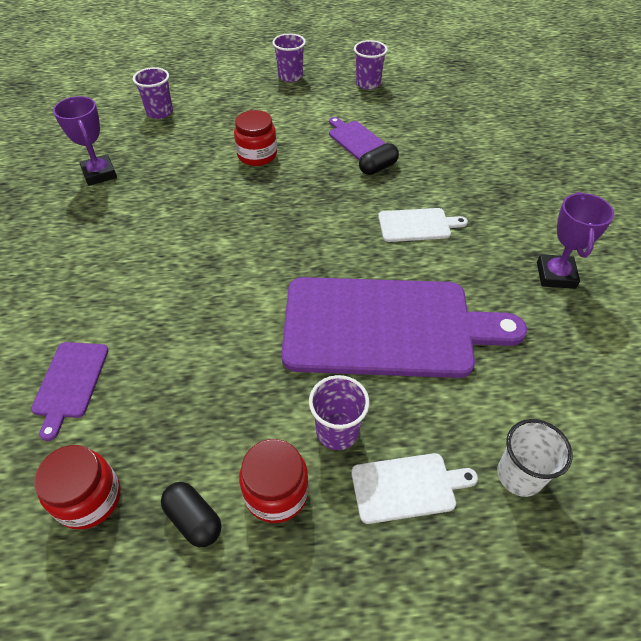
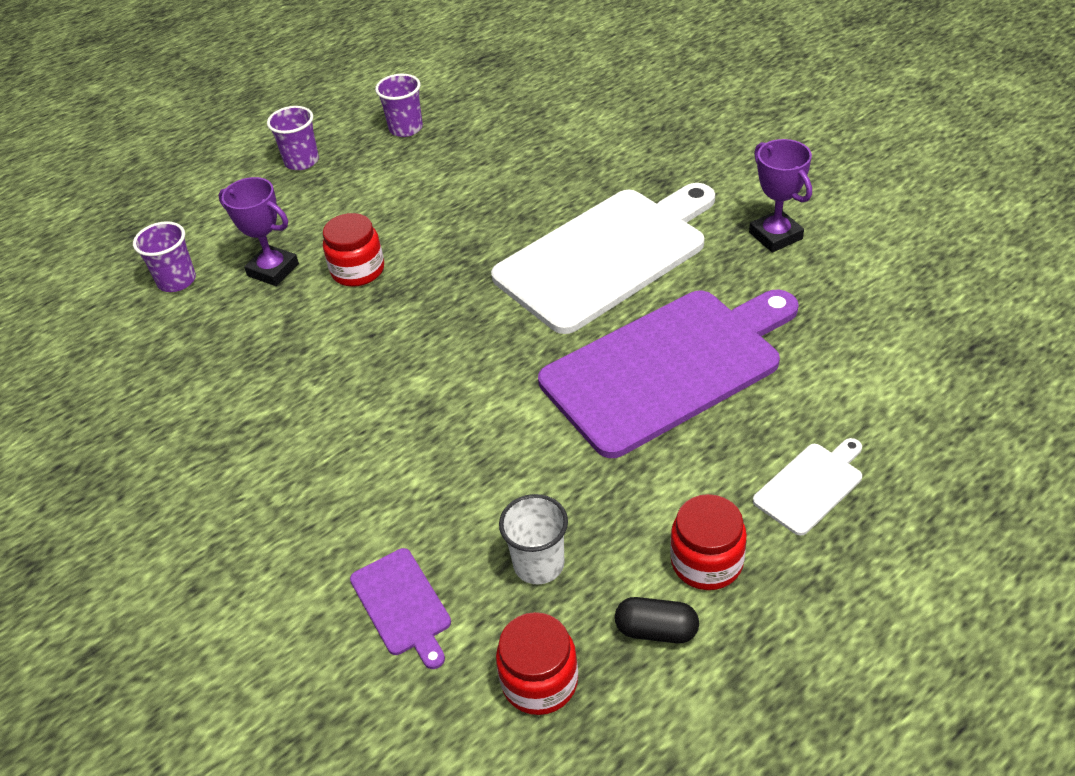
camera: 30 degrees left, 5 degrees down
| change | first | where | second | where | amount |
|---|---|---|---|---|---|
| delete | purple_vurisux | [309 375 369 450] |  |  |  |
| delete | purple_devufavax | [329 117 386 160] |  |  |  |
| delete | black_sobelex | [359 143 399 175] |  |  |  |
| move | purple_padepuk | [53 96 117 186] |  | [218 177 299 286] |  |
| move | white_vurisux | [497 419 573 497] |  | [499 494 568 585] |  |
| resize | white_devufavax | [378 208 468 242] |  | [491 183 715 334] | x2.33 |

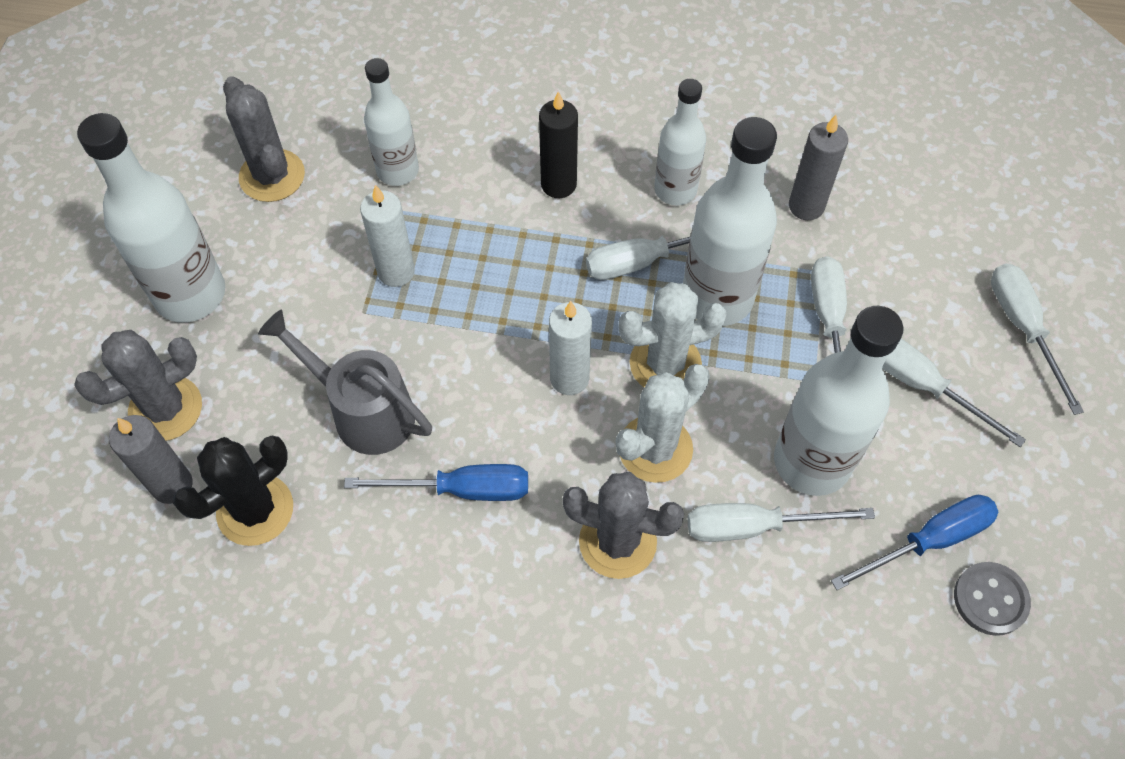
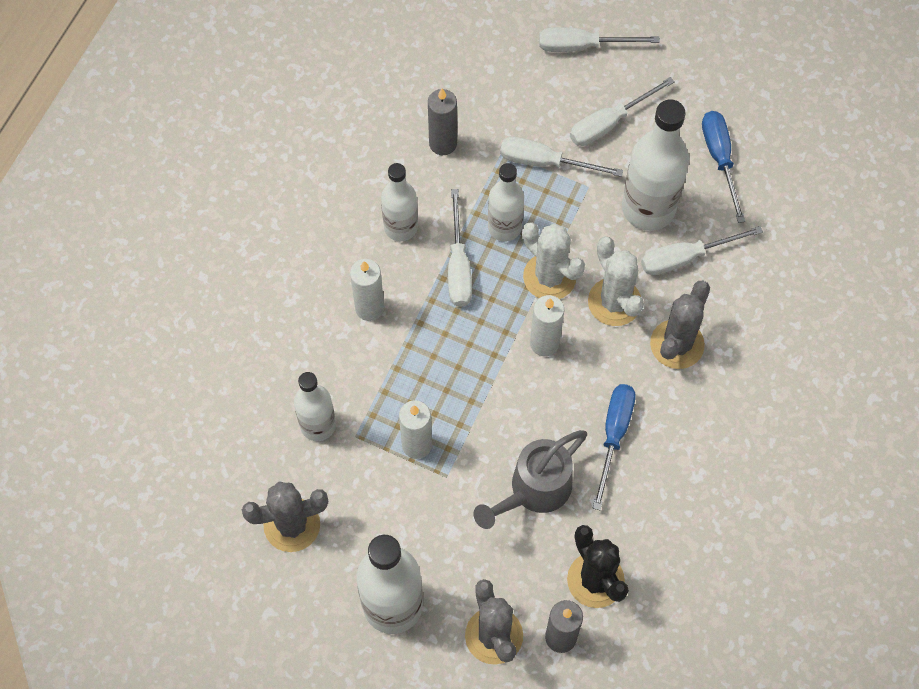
camera: 75 degrees left, 5 degrees up
| change | first | where | second | where | amount |
|---|---|---|---|---|---|
| delete | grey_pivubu | [954 562 1031 636] |  |  |  |
| recolor | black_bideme | [539 91 578 198] | white_bideme | [350 259 384 321] |  |
| rotate | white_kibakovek | [618 282 727 387] |  | [522 222 585 299] | 45 degrees counterclockwise |
| rotate | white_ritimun | [687 503 875 542] |  | [641 226 763 275] | 60 degrees clockwise |
| resize | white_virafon | [683 117 777 326] |  | [488 163 524 241] | x0.62 |

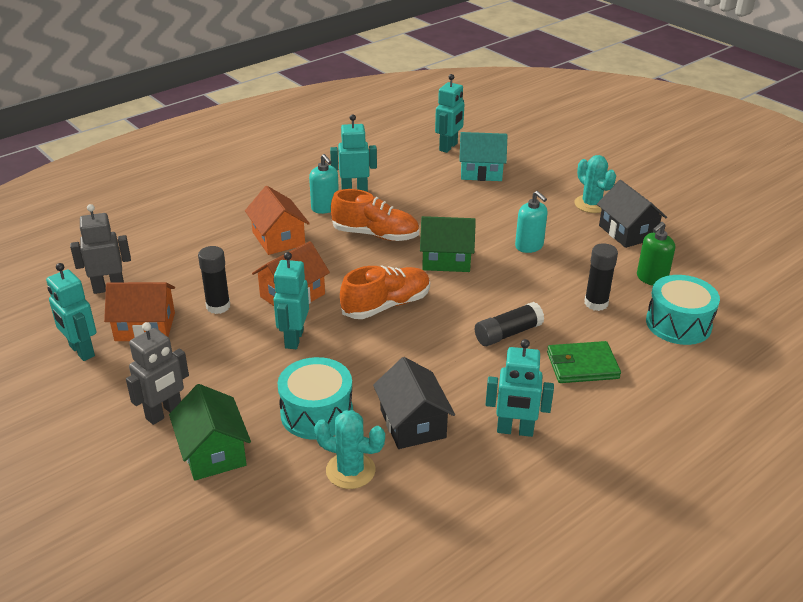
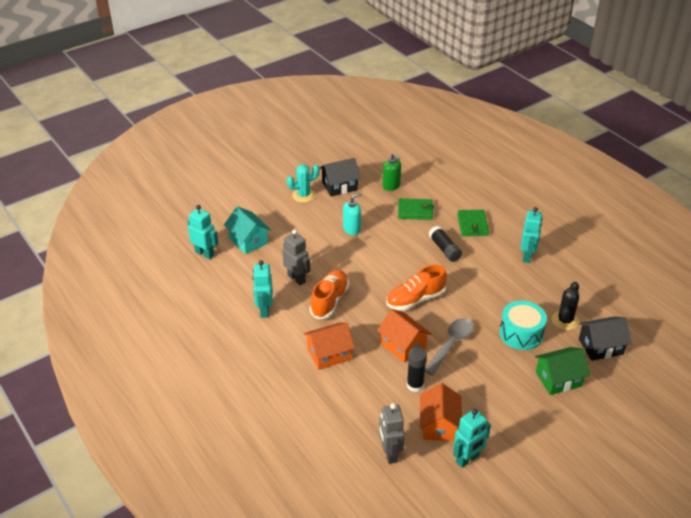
camera: 85 degrees left, 5 degrees up
| change | first | where | second | where | amount |
|---|---|---|---|---|---|
| delete | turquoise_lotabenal | [309 154 339 214] |  |  |  |
| delete | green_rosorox | [420 216 476 272] |  |  |  |
| delete | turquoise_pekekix | [646 275 720 345] |  |  |  |
| move | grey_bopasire | [126 322 189 425] |  | [282 229 310 285] |  |
| move | black_rosorox | [373 357 455 449] |  | [578 316 632 361] |  |
| replace | turquoise_bopasire | [273 252 309 349] | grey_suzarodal | [425 318 474 376] |  |
| replace | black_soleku | [584 243 618 311] | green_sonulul | [398 198 434 220] |  |
| recolor | turquoise_kibakovek | [314 410 385 489] | black_kibakovek | [552 282 579 330] |  |
| rotate | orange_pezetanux | [340 265 430 319] |  | [386 265 447 310] | 90 degrees counterclockwise |
| rotate | turquoise_rosorox | [459 132 507 181] |  | [224 206 271 254] | 45 degrees counterclockwise |

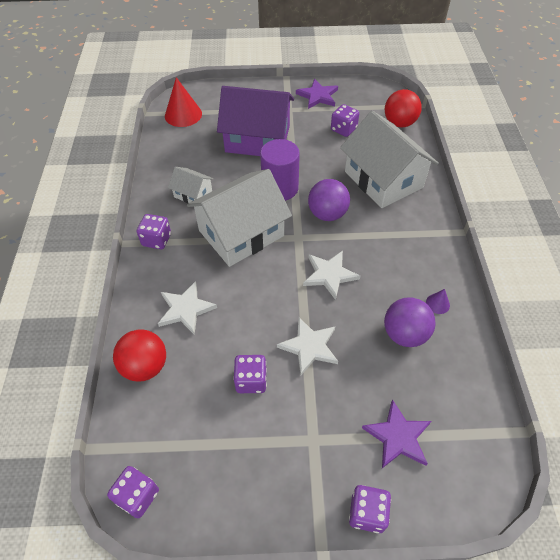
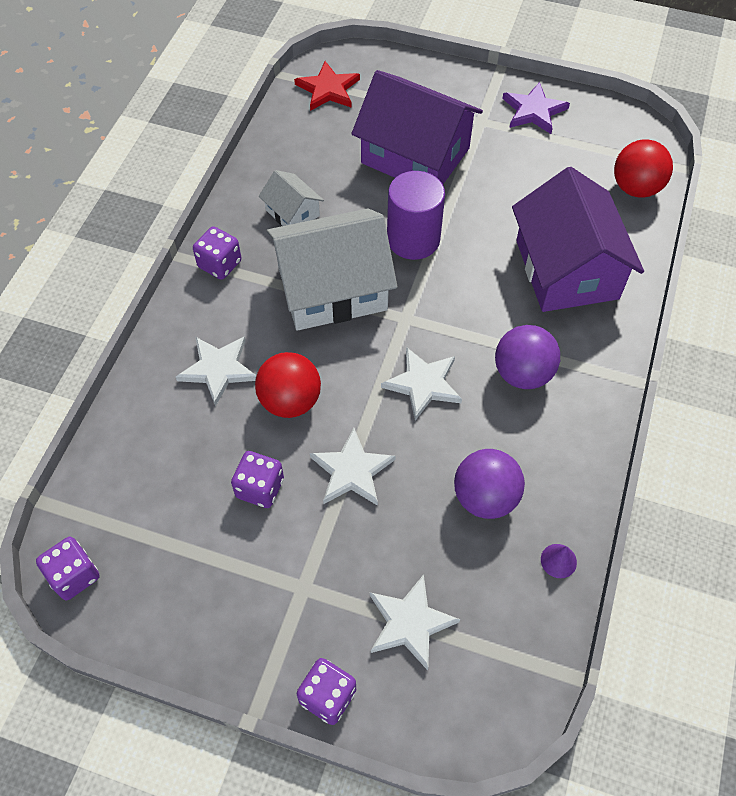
camera: 20 degrees right, 5 degrees up
| change | first | where | second | where | amount |
|---|---|---|---|---|---|
| delete | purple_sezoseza | [331 104 359 137] |  |  |  |
| move | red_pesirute | [113 329 166 382] |  | [255 352 321 418] |  |
| move | purple_pesirute | [308 179 350 221] |  | [495 325 560 389] |  |
| move | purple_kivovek | [426 289 450 314] |  | [541 544 577 578] |  |
| replace | red_kivovek | [165 77 202 127] | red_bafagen | [294 61 360 111] |  |
| recolor | white_rosorox | [340 111 439 208] | purple_rosorox | [512 167 644 312] |  |
| recolor | purple_bafagen | [362 399 431 468] | white_bafagen | [370 574 460 670] |  |

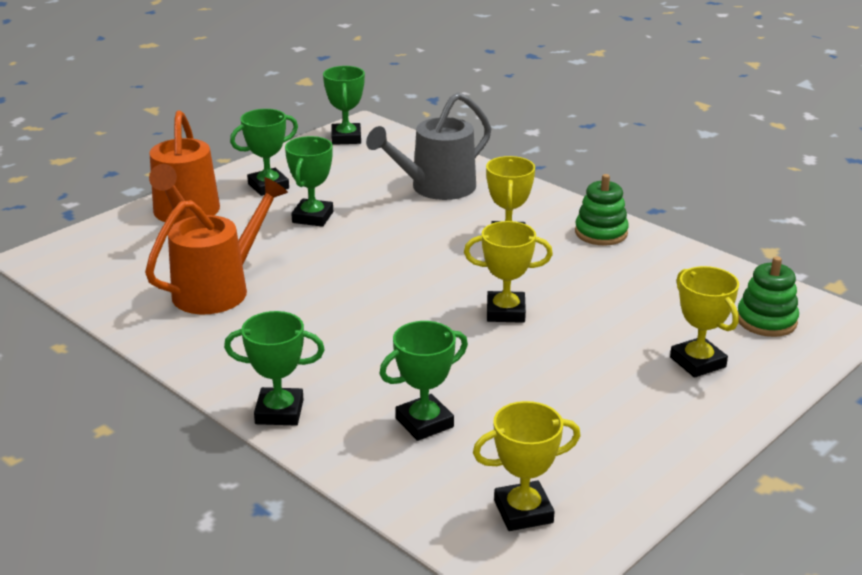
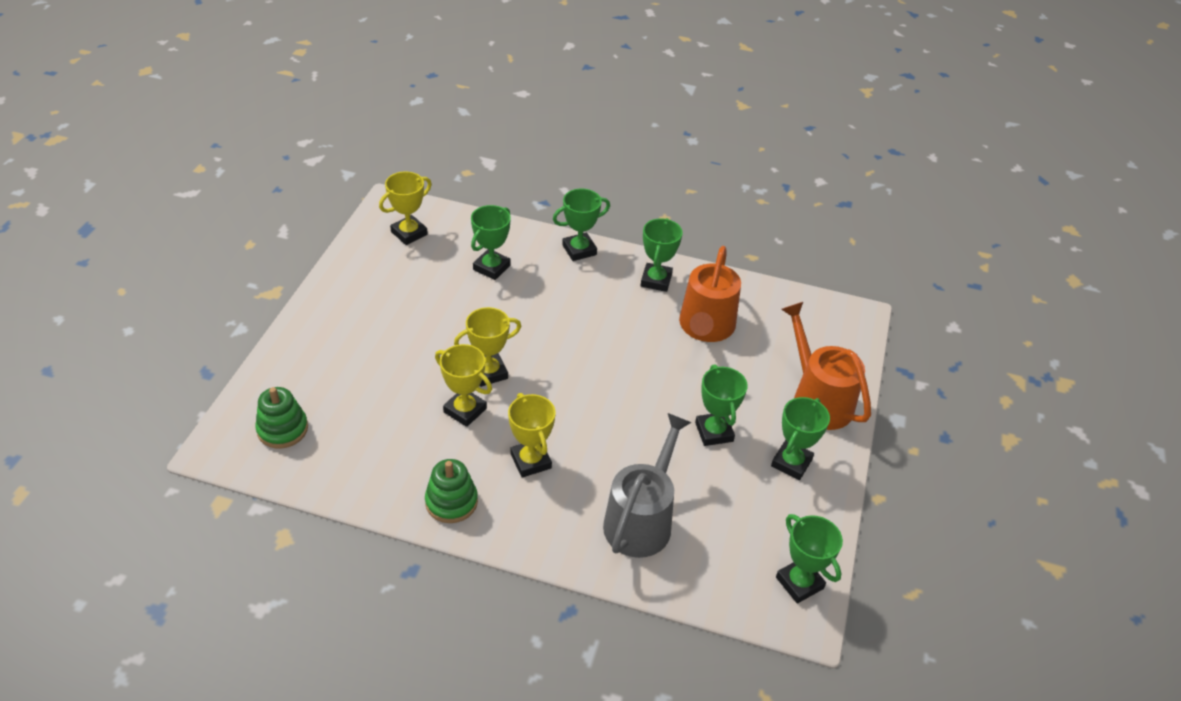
camera: 150 degrees right, 15 degrees up
| change | first | where | second | where | amount |
|---|---|---|---|---|---|
| insert |  |  | green_padepuk | [641 218 683 292] |  |
| move | yellow_padepuk | [670 266 739 378] |  | [435 344 492 427] |  |

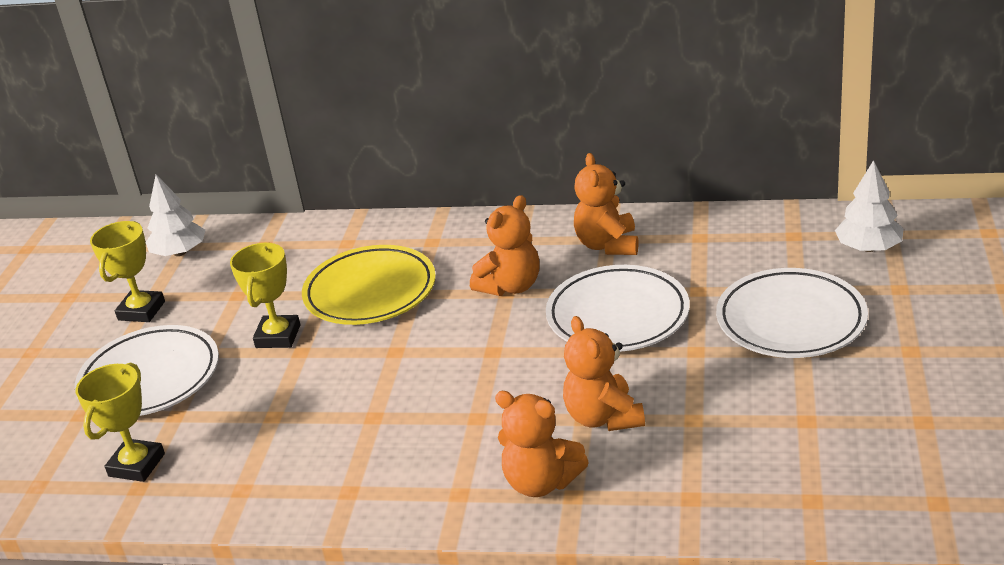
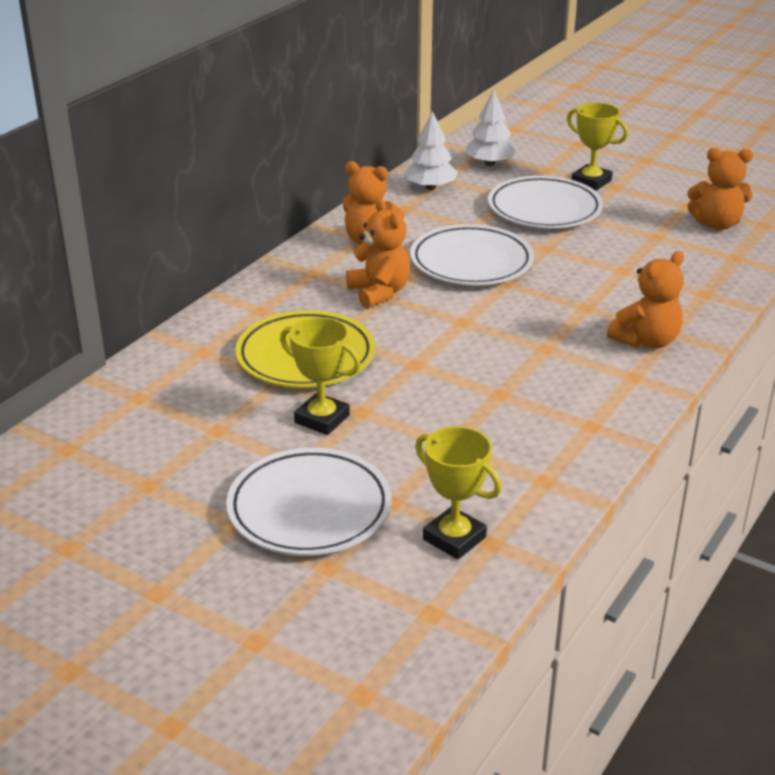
camera: 70 degrees left, 0 degrees up
| change | first | where | second | where | amount |
|---|---|---|---|---|---|
| move | yellow_padepuk | [90 221 165 322] |  | [567 102 628 190] |  |
| move | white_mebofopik | [146 175 206 256] |  | [404 111 458 190] |  |
| move | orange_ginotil | [563 316 645 431] |  | [688 148 753 230] |  |

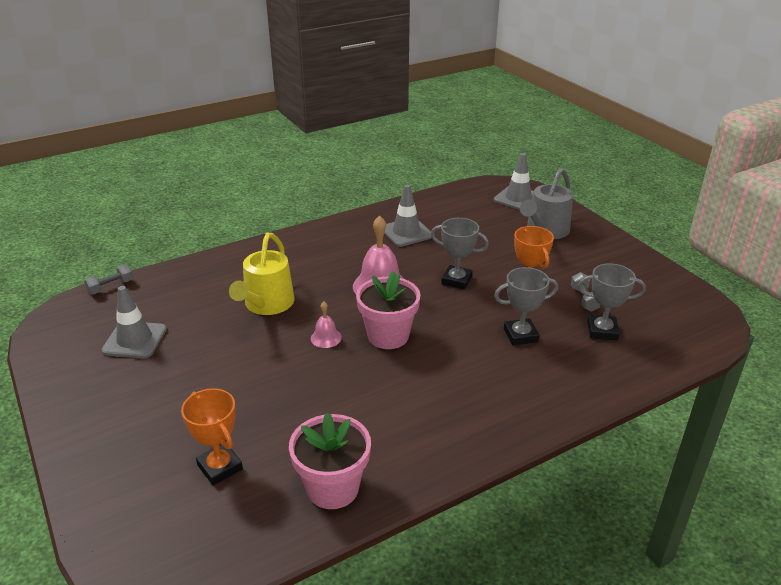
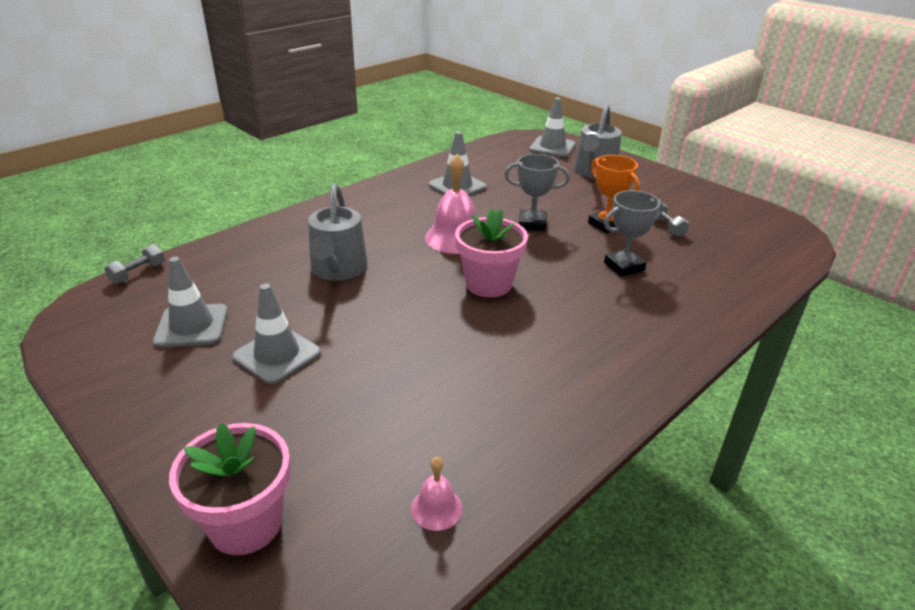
camera: 15 degrees left, 0 degrees up
| change | first | where | second | where | amount |
|---|---|---|---|---|---|
| delete | orange_padepuk | [181 388 243 485] |  |  |  |
| delete | grey_padepuk | [578 263 646 340] |  |  |  |
| insert |  |  | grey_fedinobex | [232 284 321 384] |  |
| move | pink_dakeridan | [289 412 371 509] |  | [169 423 290 555] |  |
| move | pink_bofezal | [311 301 342 348] |  | [411 457 463 531] |  |
| recolor | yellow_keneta | [229 233 294 315] | grey_keneta | [308 183 368 281] |  |

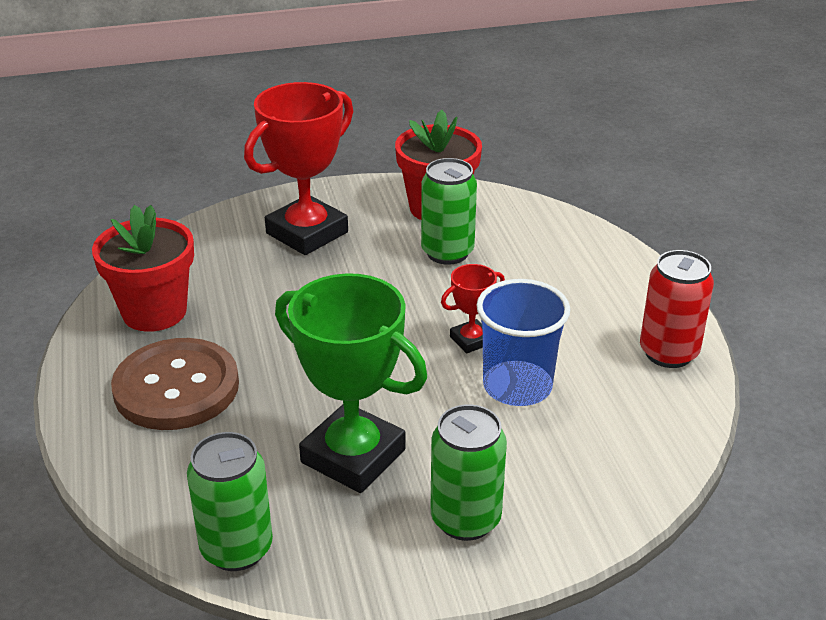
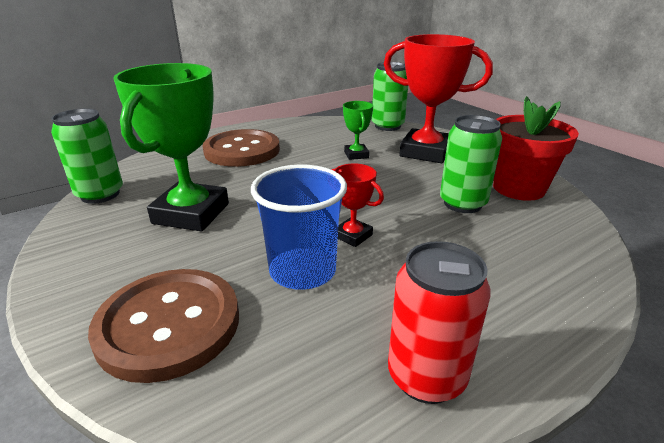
camera: 70 degrees right, 5 degrees down
| change | first | where | second | where | amount |
|---|---|---|---|---|---|
| delete | red_dakeridan | [92 205 194 332] |  |  |  |
| insert |  |  | brown_pivubu | [88 269 239 383] |  |
| insert |  |  | green_padepuk | [343 101 373 160] |  |
| move | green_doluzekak | [431 404 507 541] |  | [372 62 408 131] |  |

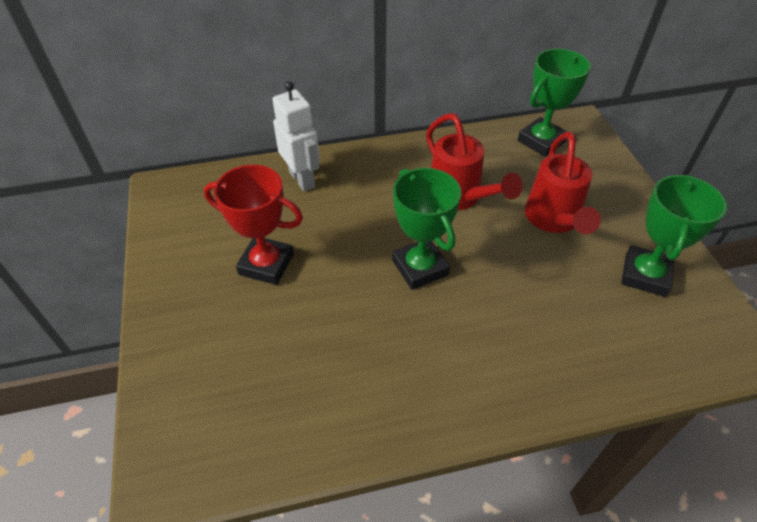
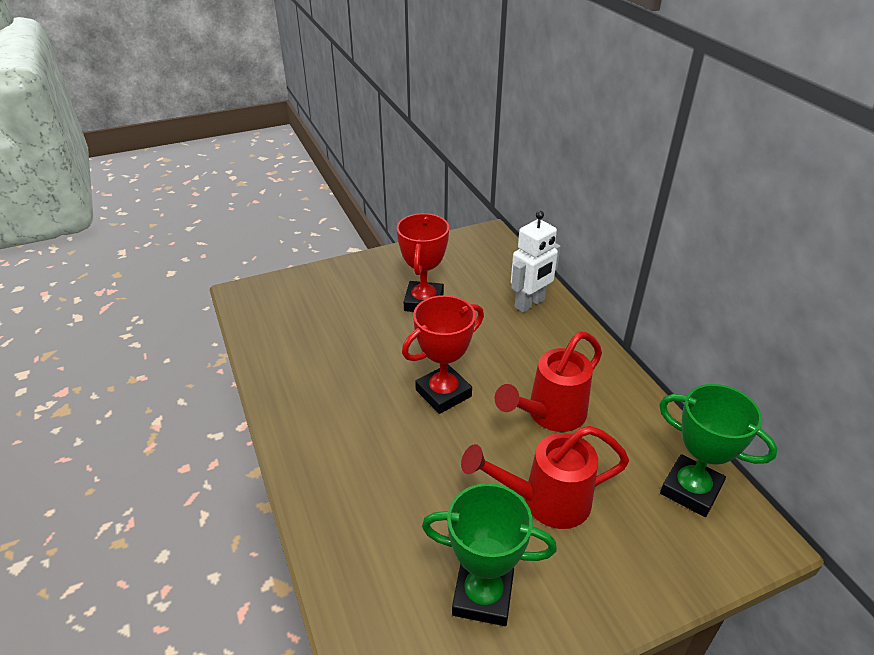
camera: 80 degrees right, 10 degrees down
| change | first | where | second | where | amount |
|---|---|---|---|---|---|
| recolor | green_padepuk | [392 168 461 290] | red_padepuk | [402 295 484 414] |  |

